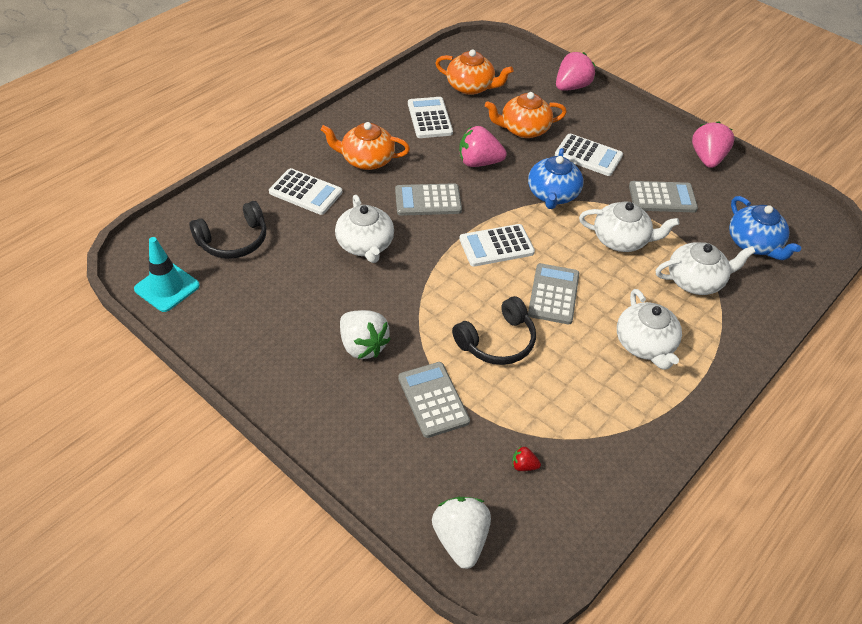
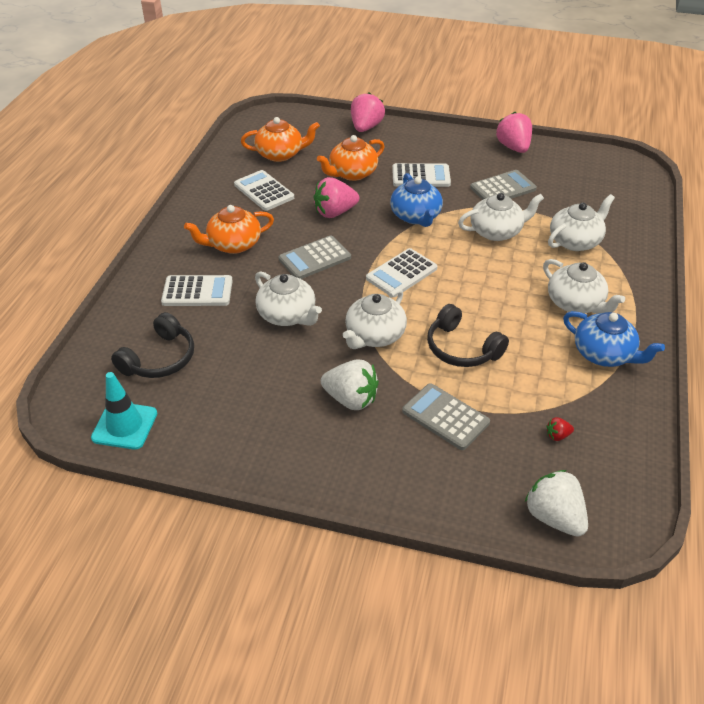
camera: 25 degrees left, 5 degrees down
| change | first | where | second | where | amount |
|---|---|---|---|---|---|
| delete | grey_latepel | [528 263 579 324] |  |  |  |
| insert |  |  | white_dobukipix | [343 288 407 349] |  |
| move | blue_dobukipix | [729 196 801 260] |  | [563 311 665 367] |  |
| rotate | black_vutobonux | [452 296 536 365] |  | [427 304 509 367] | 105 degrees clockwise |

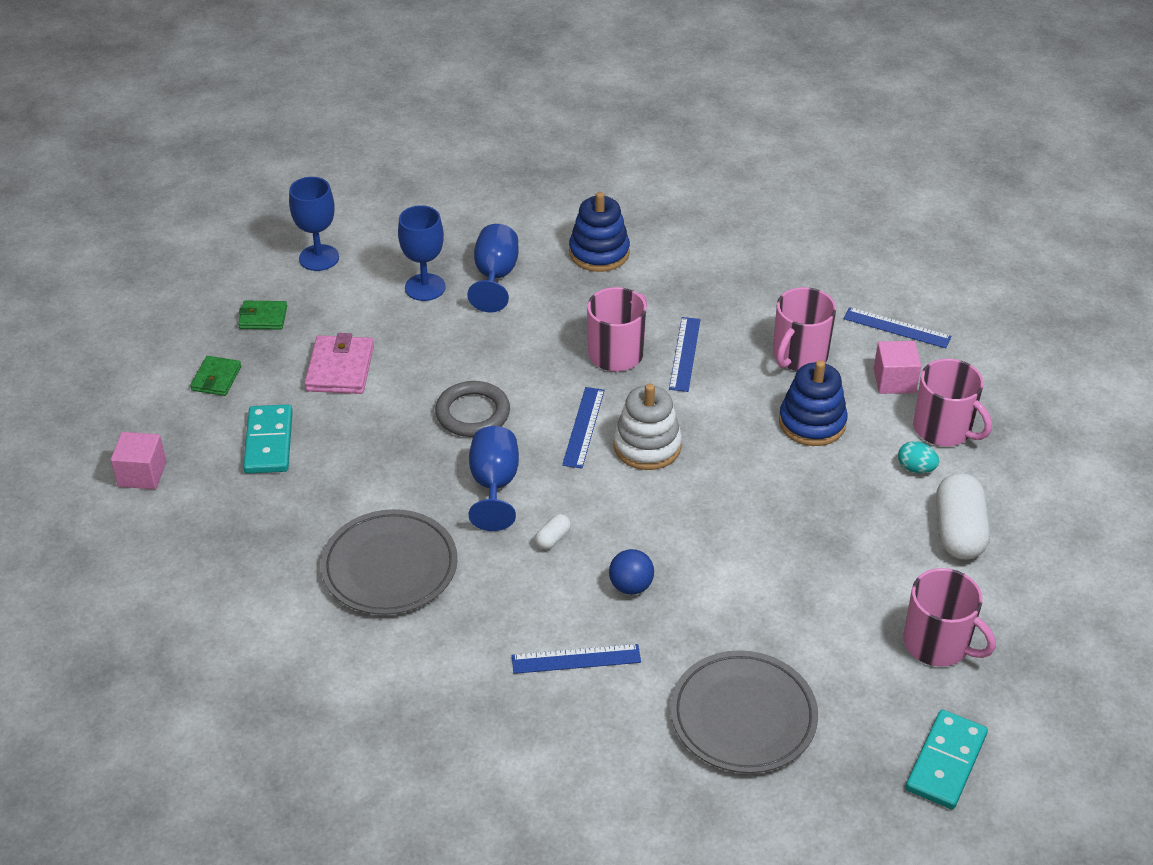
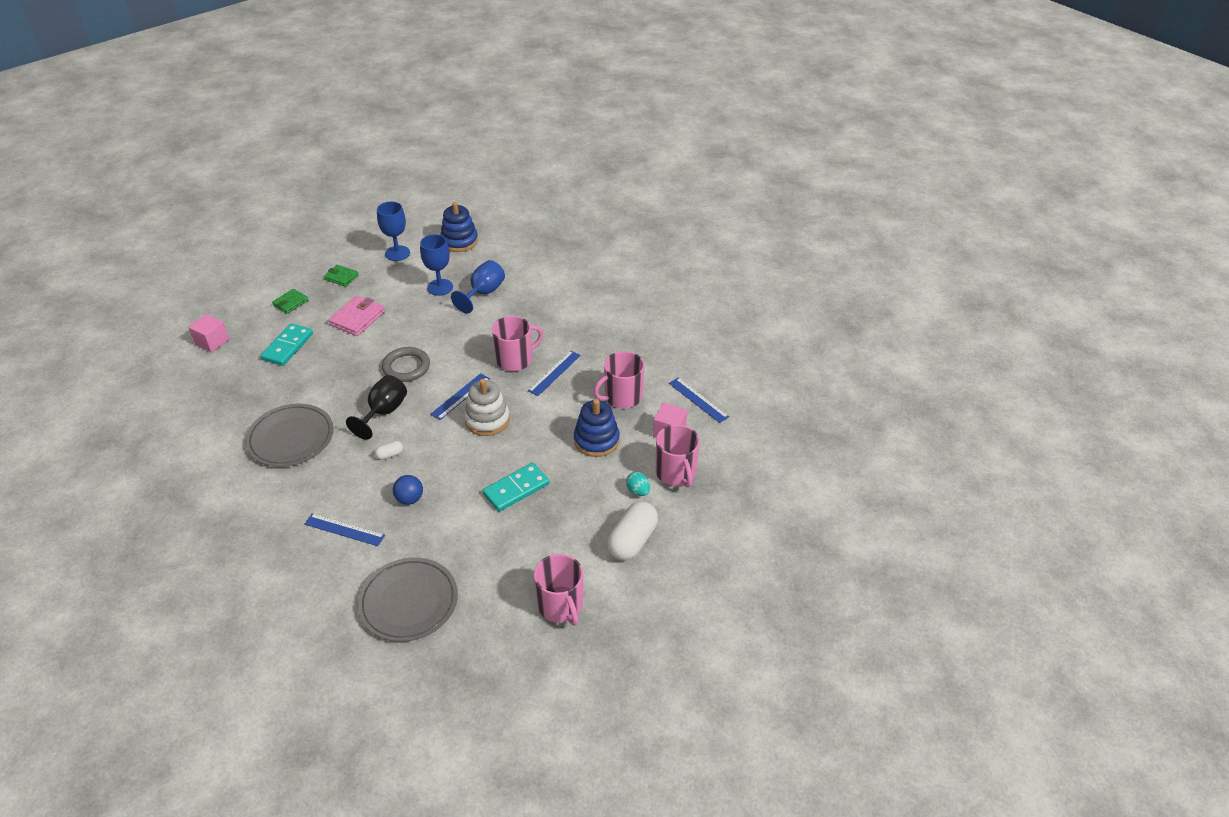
camera: 25 degrees right, 0 degrees up
| change | first | where | second | where | amount |
|---|---|---|---|---|---|
| move | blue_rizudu | [569 192 630 272] |  | [440 202 478 252] |  |
| move | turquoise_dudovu | [905 710 988 809] |  | [483 463 549 512] |  |
| recolor | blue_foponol | [469 426 519 531] | black_foponol | [346 375 407 440] |  |

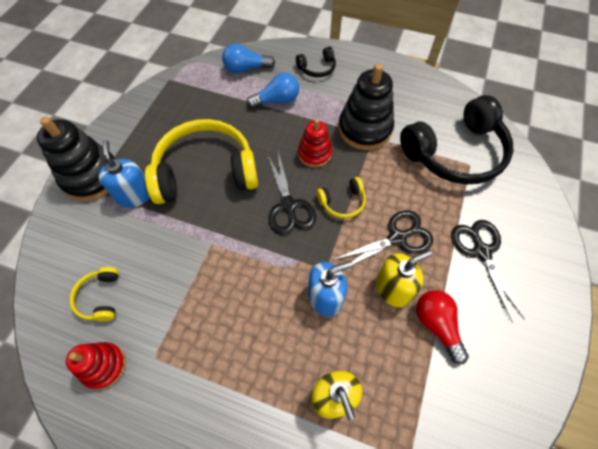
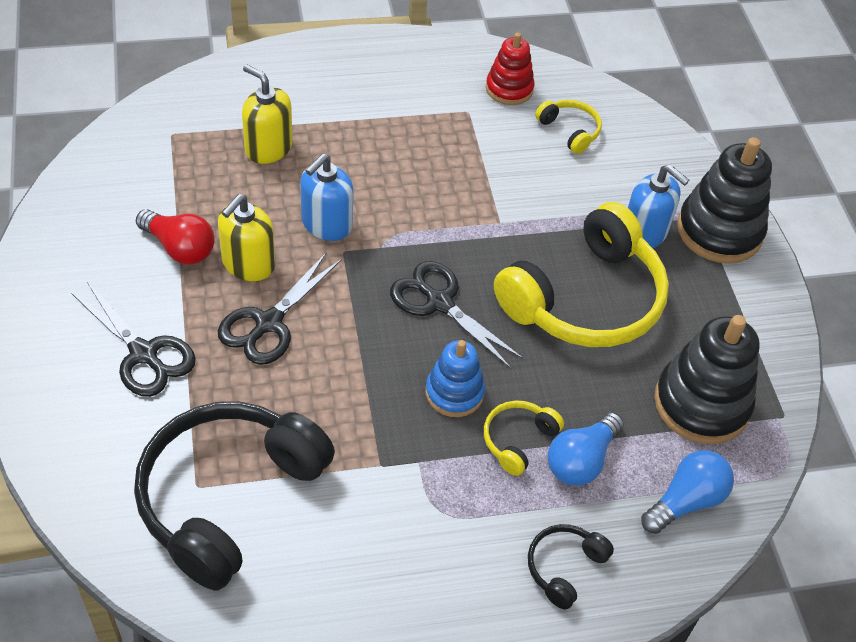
camera: 145 degrees right, 10 degrees down
| change | first | where | second | where | amount |
|---|---|---|---|---|---|
| move | yellow_vutobonux | [317 177 366 218] |  | [484 400 564 476] |  |
| move | black_rizudu | [338 64 394 150] |  | [654 315 760 444] |  |
| recolor | red_rizudu | [298 119 332 167] | blue_rizudu | [426 340 485 417] |  |

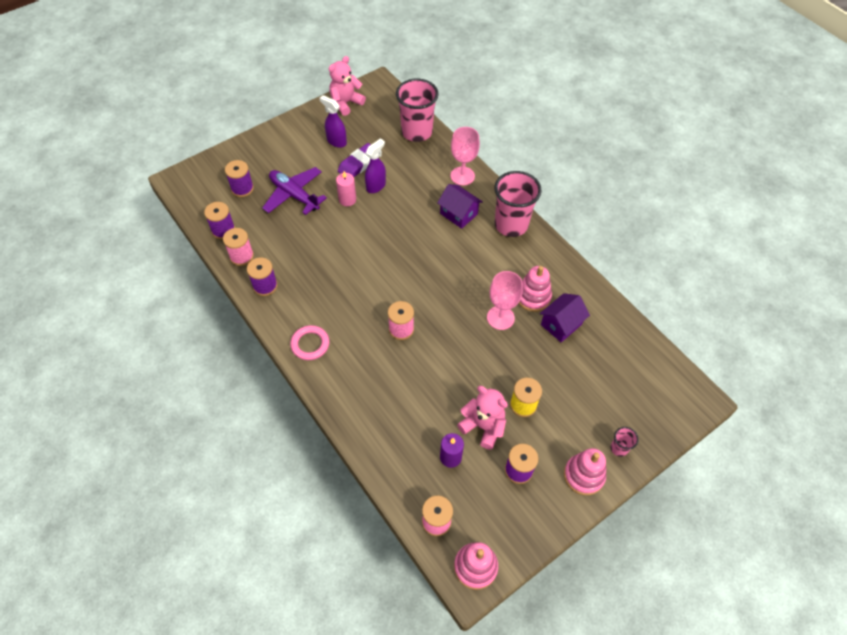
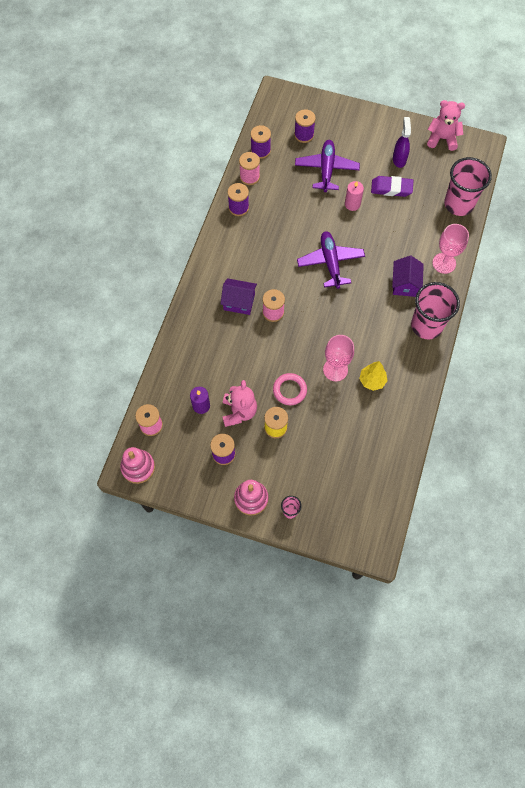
camera: 55 degrees right, 10 degrees up
| change | first | where | second | where | amount |
|---|---|---|---|---|---|
| delete | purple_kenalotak | [365 138 386 193] |  |  |  |
| insert |  |  | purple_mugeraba | [297 231 365 289] |  |
| move | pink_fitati | [290 325 329 360] |  | [273 373 307 405] |  |
| move | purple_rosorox | [540 293 590 342] |  | [221 278 257 315] |  |
| replace | pink_rizudu | [518 266 552 312] | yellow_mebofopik | [359 361 387 391] |  |

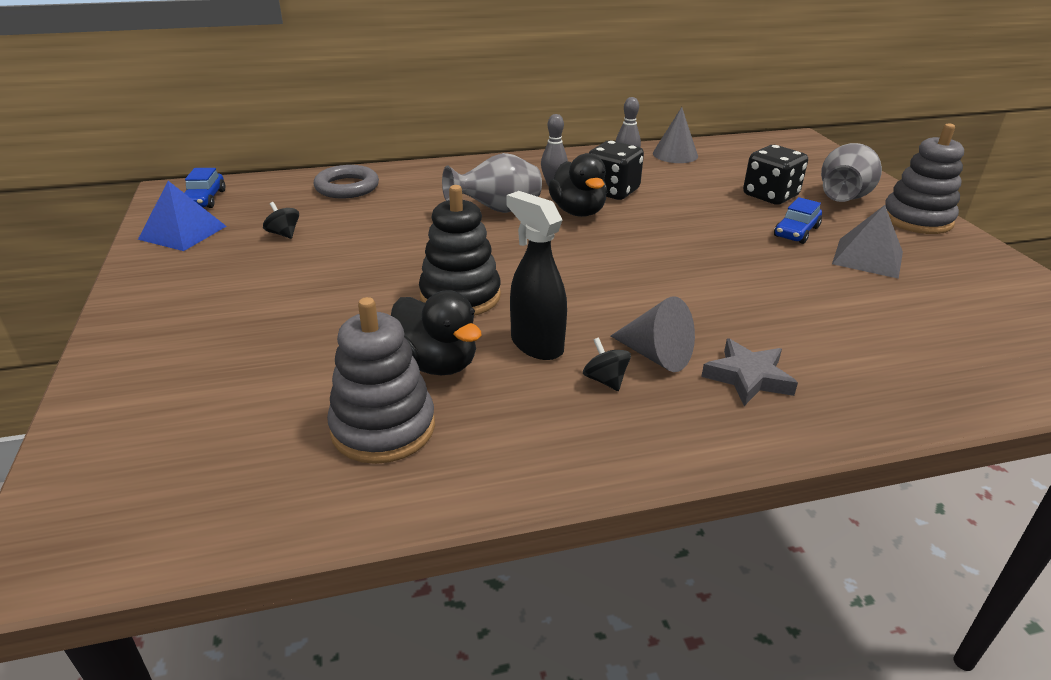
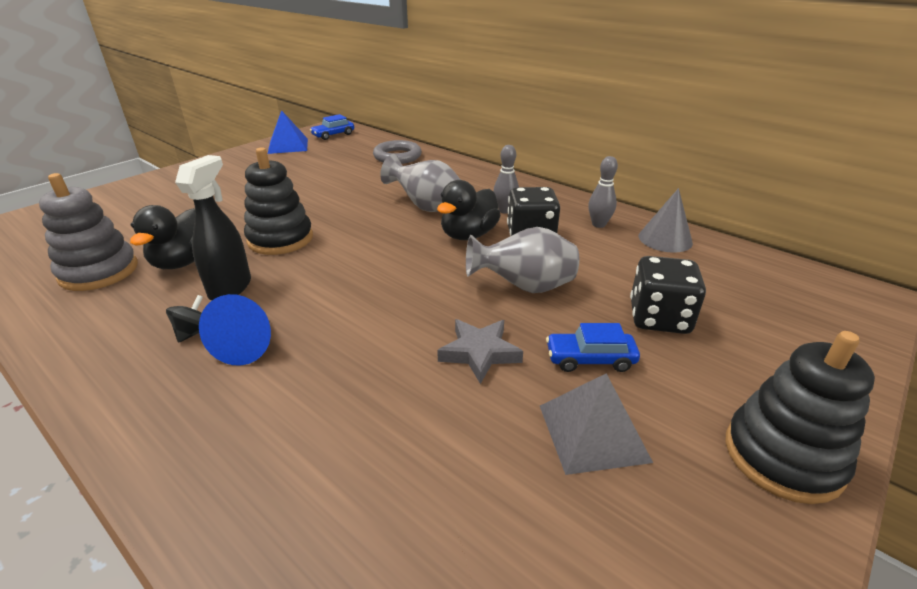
camera: 55 degrees right, 0 degrees up
| change | first | where | second | where | amount |
|---|---|---|---|---|---|
| delete | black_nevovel | [263 202 299 239] |  |  |  |
| move | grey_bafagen | [701 339 798 406] |  | [437 319 523 384] |  |
| move | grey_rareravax | [821 143 882 202] |  | [466 227 579 293] |  |
| recolor | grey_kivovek | [611 296 695 372] | blue_kivovek | [199 294 271 365] |  |
| recolor | grey_rizudu | [885 124 964 234] | black_rizudu | [725 331 875 504] |  |

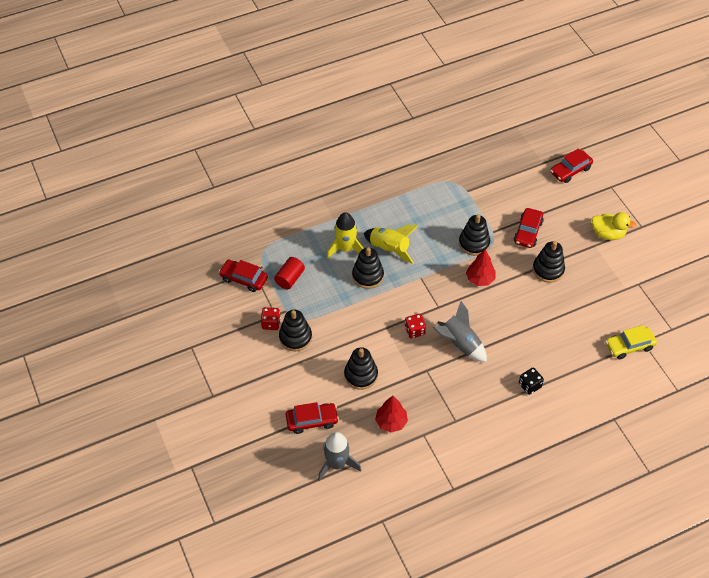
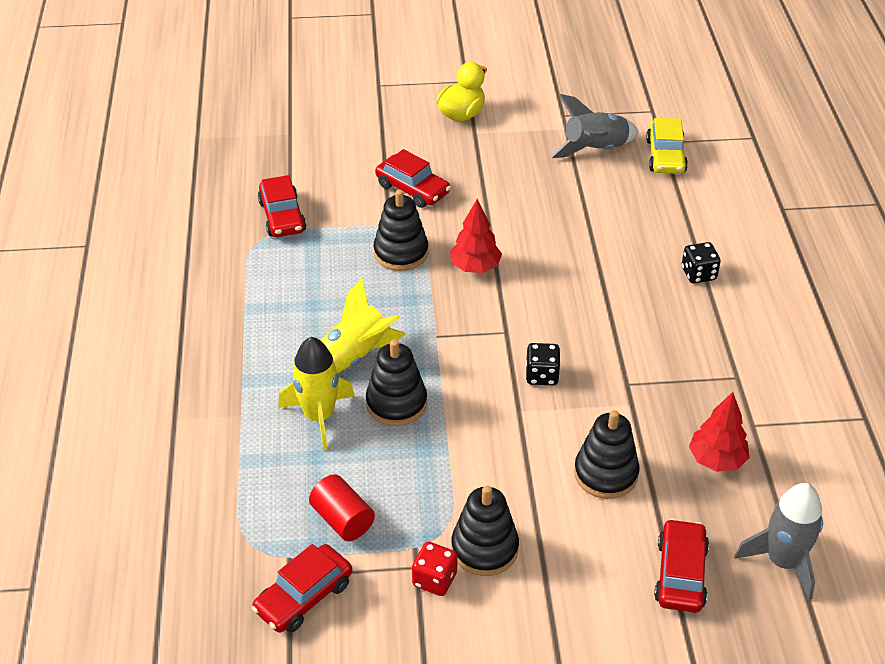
camera: 70 degrees left, 10 degrees down
| change | first | where | second | where | amount |
|---|---|---|---|---|---|
| delete | black_rizudu | [533 241 565 283] |  |  |  |
| move | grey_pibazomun | [433 301 487 362] |  | [550 94 639 158] |  |
| move | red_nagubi | [550 148 593 183] |  | [258 175 306 237] |  |
| recolor | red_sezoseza | [405 314 426 338] | black_sezoseza | [526 343 561 385] |  |

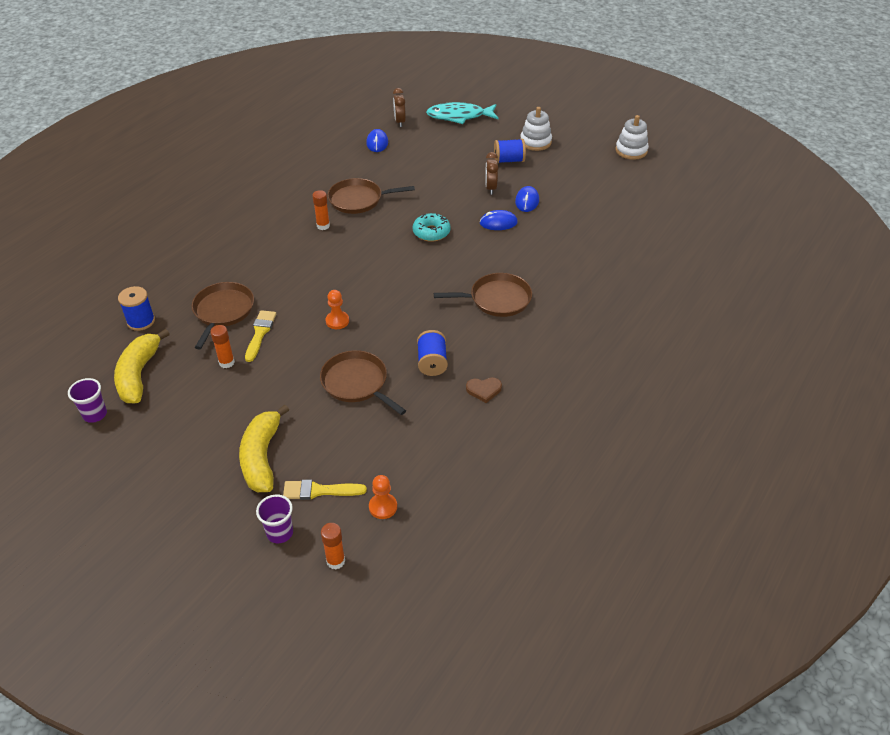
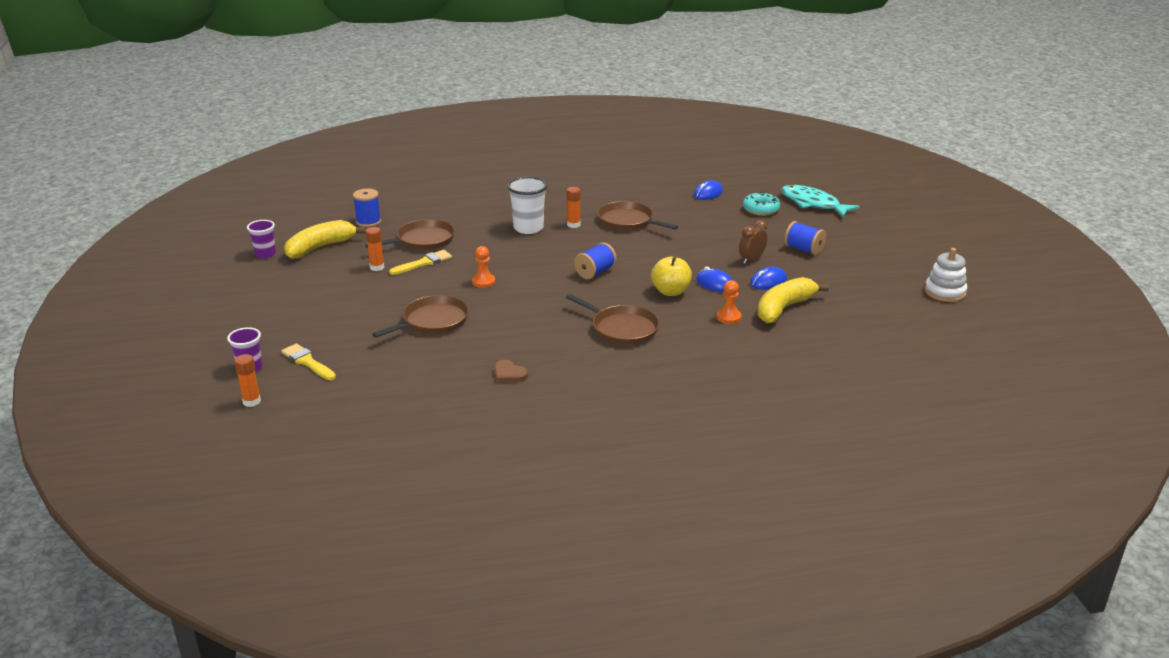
camera: 45 degrees right, 15 degrees down
| change | first | where | second | where | amount |
|---|---|---|---|---|---|
| delete | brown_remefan | [393 88 406 127] |  |  |  |
| delete | white_rizudu | [520 107 552 151] |  |  |  |
| insert |  |  | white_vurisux | [507 177 548 234] |  |
| insert |  |  | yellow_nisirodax | [651 256 692 296] |  |
| move | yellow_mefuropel | [239 404 289 492] |  | [758 277 829 323] |  |
| move | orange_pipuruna | [369 475 397 519] |  | [717 280 742 324] |  |
| move | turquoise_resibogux | [413 213 451 242] |  | [743 192 780 216] |  |
| move | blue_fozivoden | [417 330 448 376] |  | [574 243 617 279] |  |
| rotate | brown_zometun | [320 350 406 415] |  | [372 295 469 338] | 45 degrees clockwise |

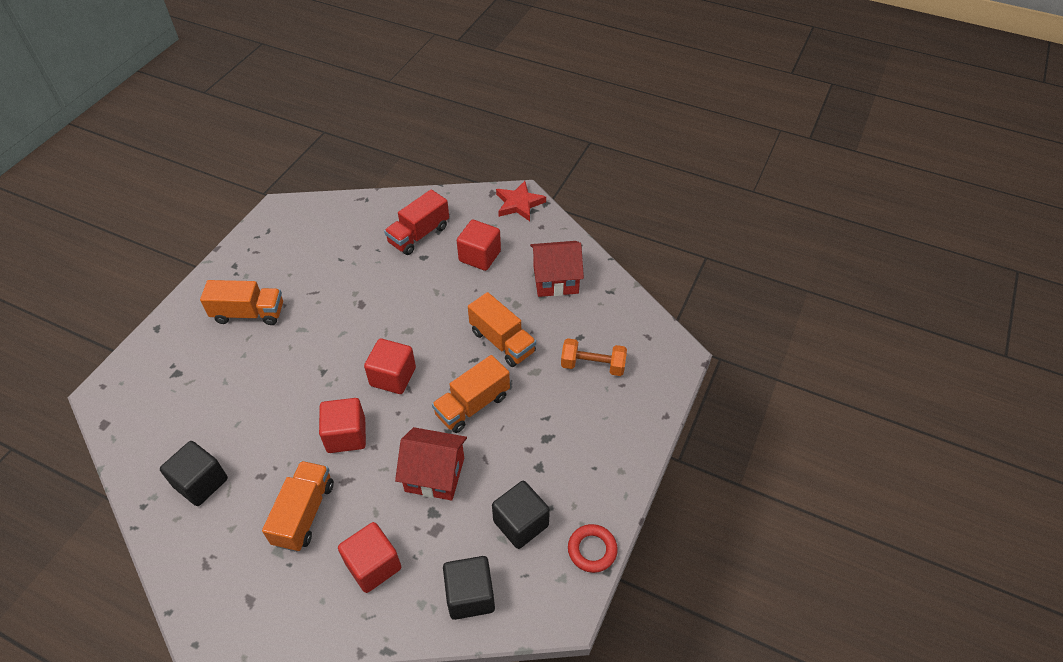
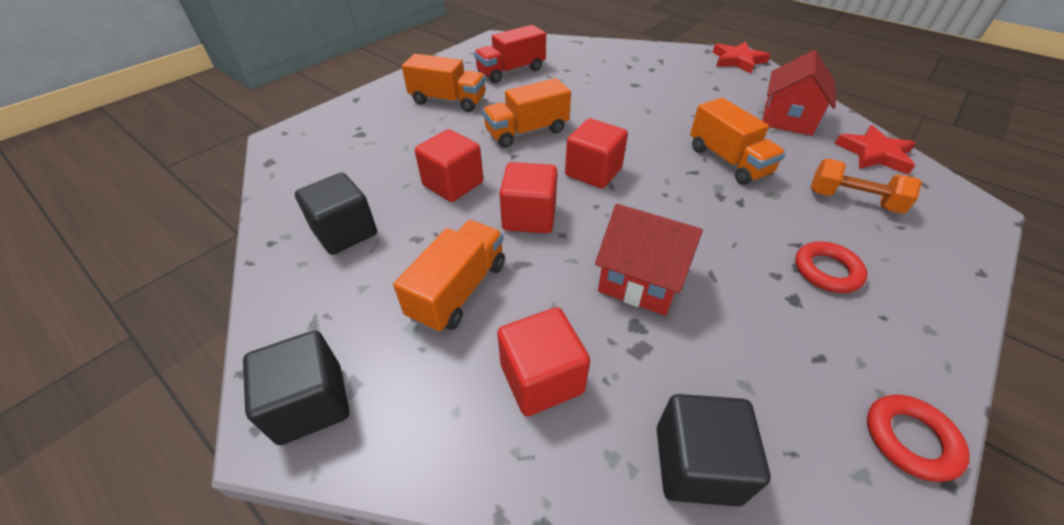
camera: 15 degrees right, 5 degrees down
| change | first | where | second | where | amount |
|---|---|---|---|---|---|
| insert |  |  | red_fitati | [795 242 868 293] |  |
| insert |  |  | red_bafagen | [834 125 916 175] |  |
| move | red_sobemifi | [384 189 449 255] |  | [474 25 546 83] |  |
| move | orange_sobemifi | [432 355 510 433] |  | [482 78 571 148] |  |
| move | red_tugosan | [457 220 501 271] |  | [415 129 483 202] |  |
| move | black_tugosan | [492 481 550 549] |  | [243 330 350 445] |  |
| rotate | red_rosorox | [530 241 584 297] |  | [762 50 836 136] | 75 degrees counterclockwise |

